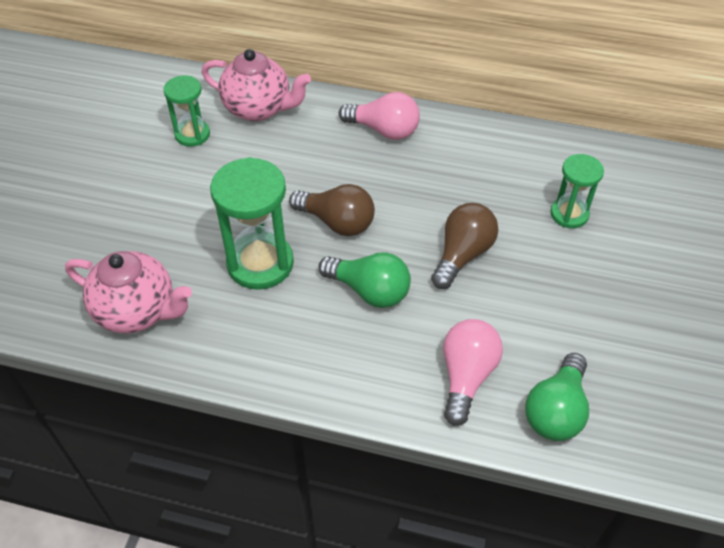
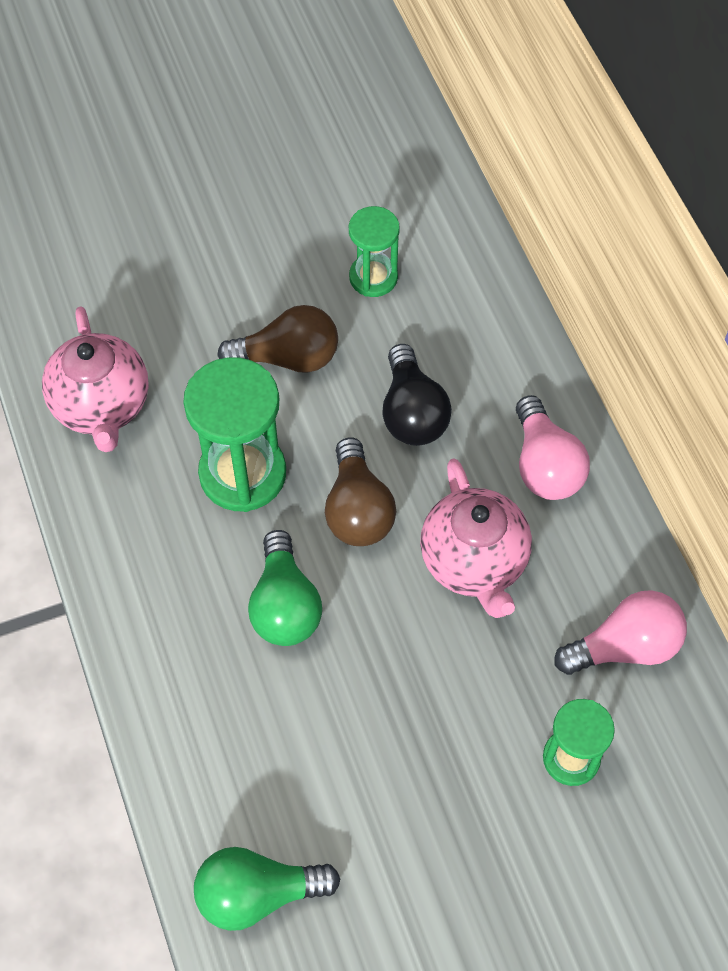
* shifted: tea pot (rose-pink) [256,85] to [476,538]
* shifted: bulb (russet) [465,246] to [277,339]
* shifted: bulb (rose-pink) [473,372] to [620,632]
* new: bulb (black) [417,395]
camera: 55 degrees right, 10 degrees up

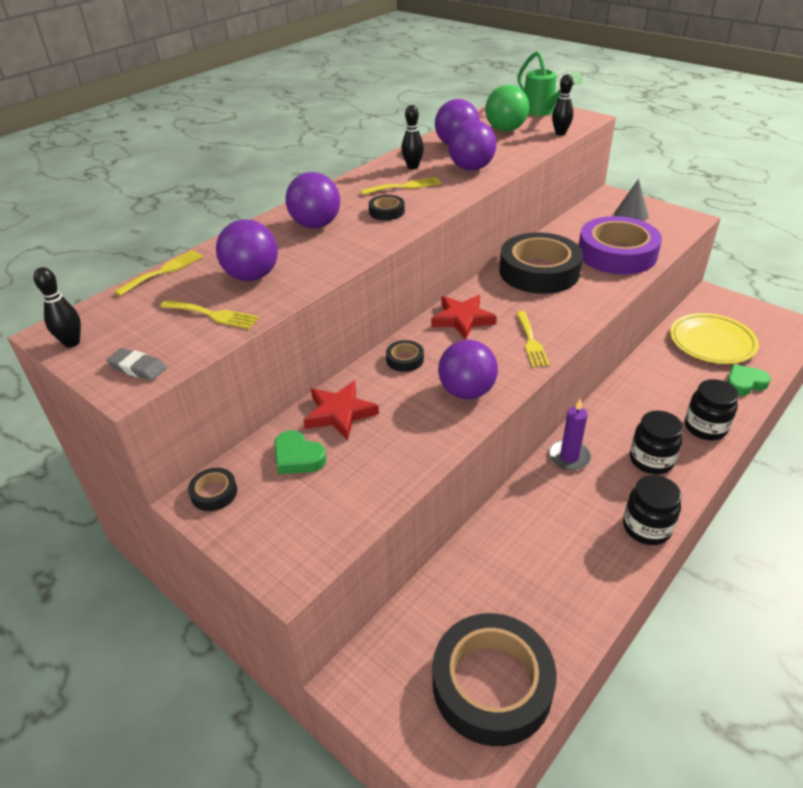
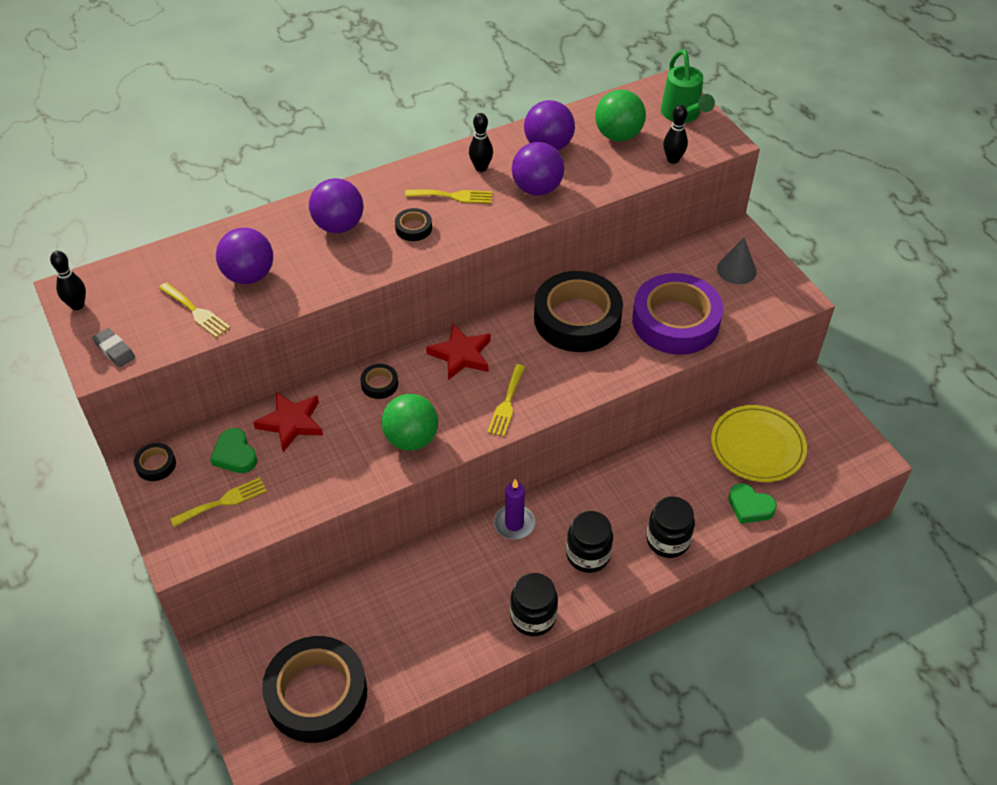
* shifted: dinner fork (golden) [158,273] to [218,502]
* repainted: sphere (royal purple) [468,369] to sphere (emerald) [409,422]
* rotated: love heart (emerald) [749,380] = [752,503] 150 degrees counterclockwise
camera: 20 degrees right, 10 degrees up

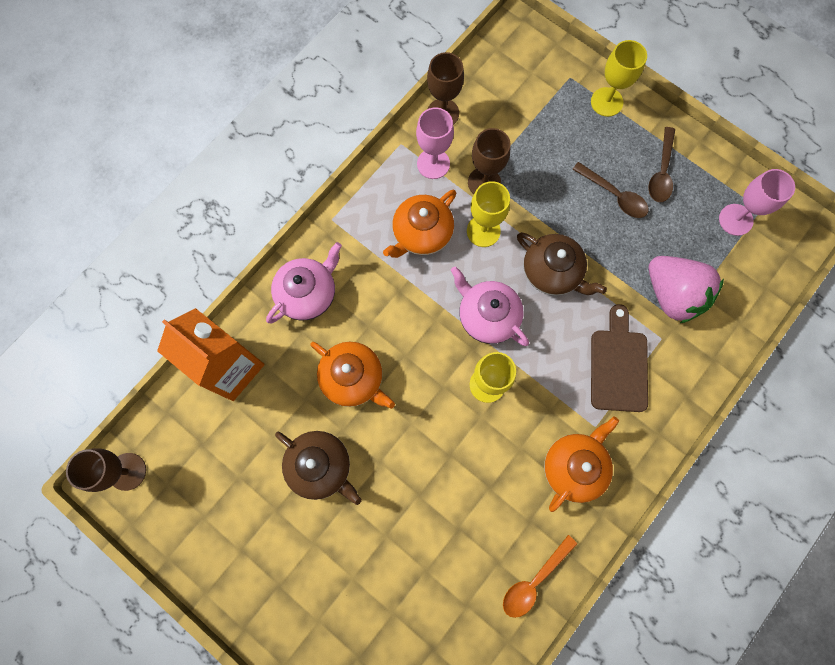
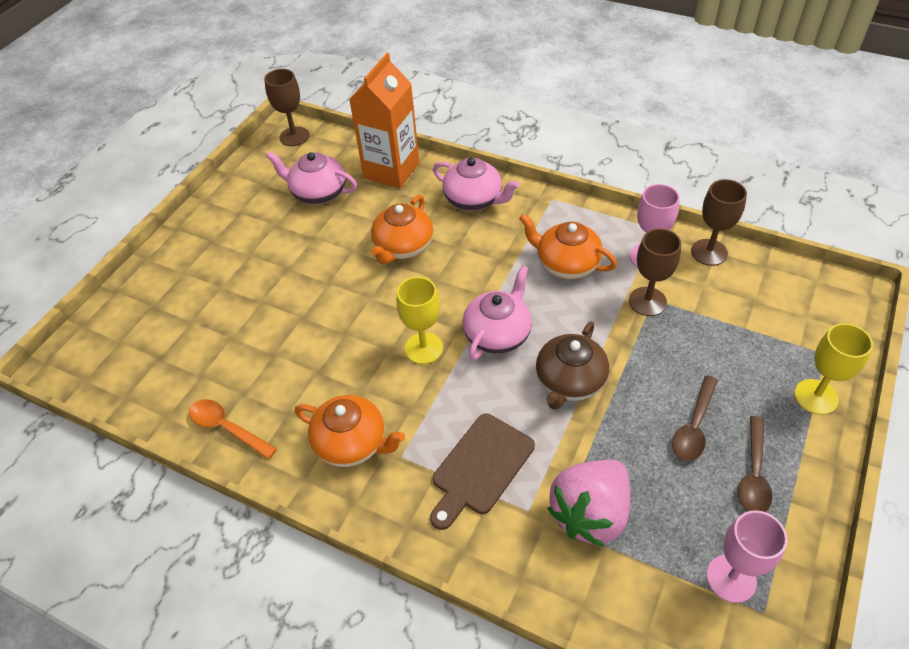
* rotated: tablespoon (russet) [661,164] = [755,464] 75 degrees counterclockwise
* gone: chalice (golden) [488,214]
* rotated: chopping board (russet) [619,358] = [482,472] 135 degrees clockwise
* gone: tea pot (russet) [318,468]
* new: tea pot (rose-pink) [311,177]
camera: 80 degrees right, 25 degrees down

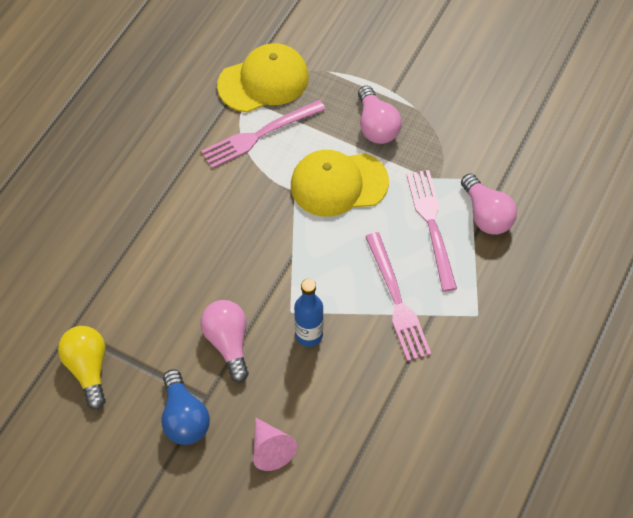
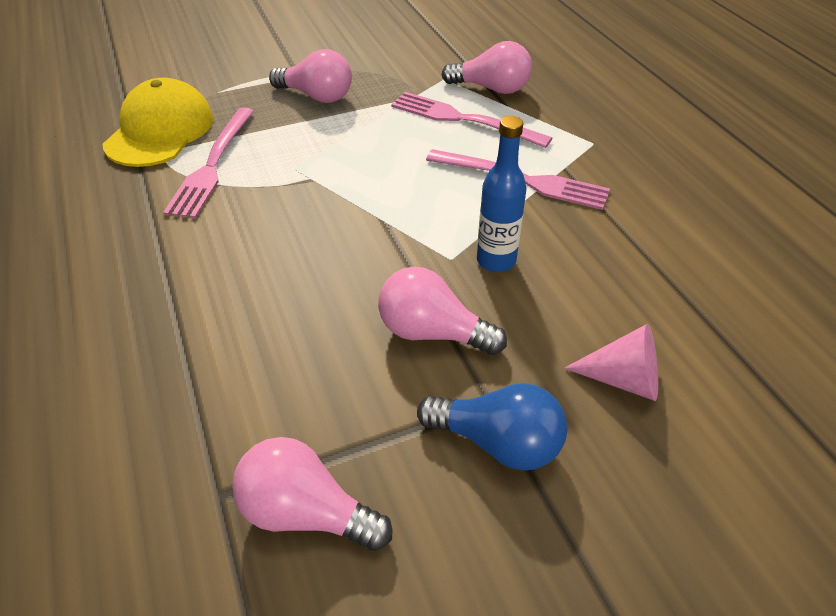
* gone: cap (golden) [340,183]
* repainted: bulb (golden) [82,368] to bulb (rose-pink) [312,494]
camera: 50 degrees left, 15 degrees down

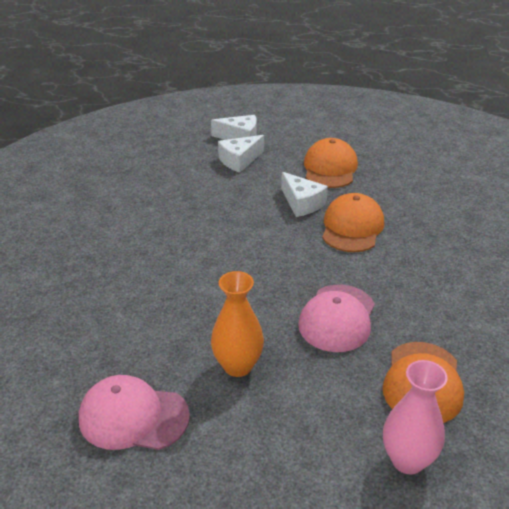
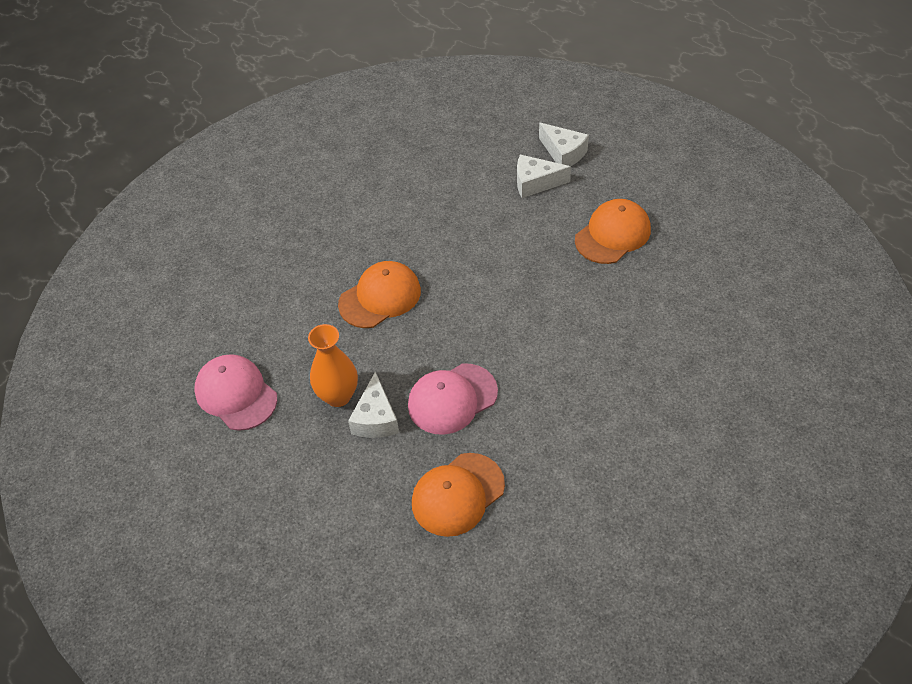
* shifted: cheese (snow-white) [304,194] to [373,405]
* shifted: cap (orange) [353,222] to [379,294]
* gone: tall vase (rose-pink) [415,417]
camera: 40 degrees right, 15 degrees up

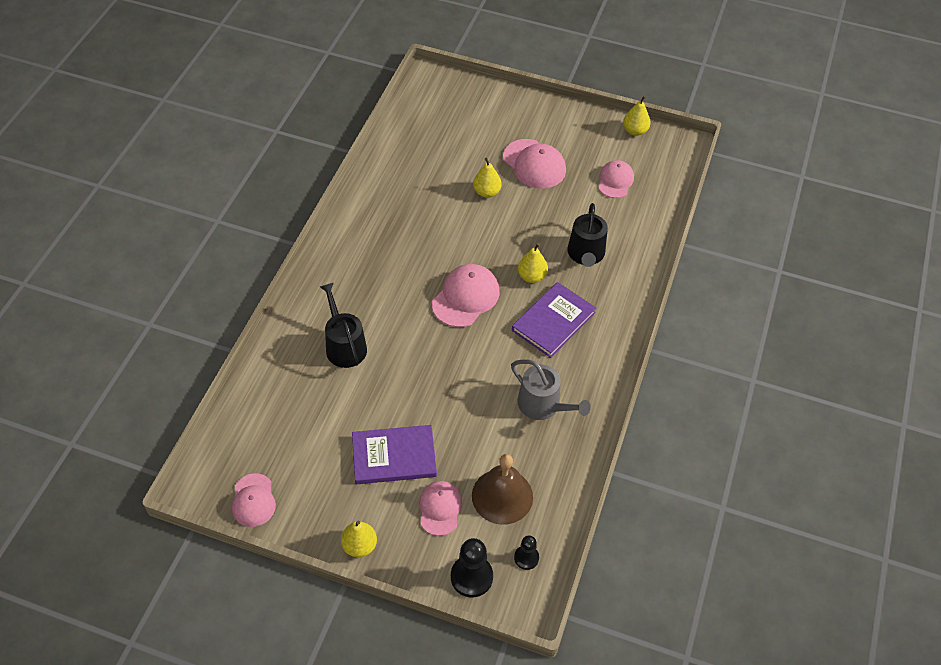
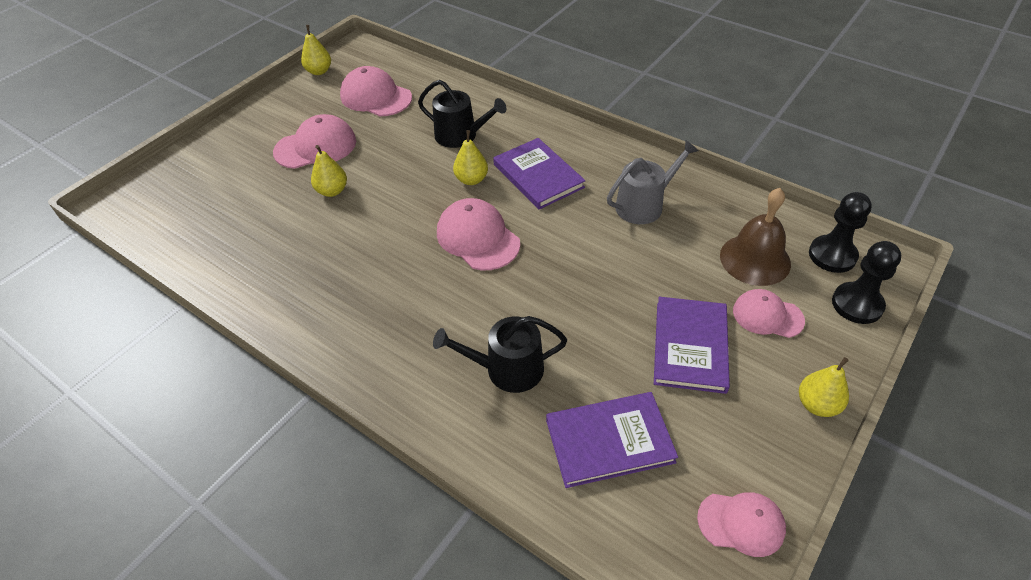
* scaled: cap (rose-pink) [616,179] = [376,91] x1.52
* scaled: game pawn (black) [526,552] = [840,232] x1.69
* new: hardback (royal purple) [612,440]
camera: 70 degrees left, 5 degrees down

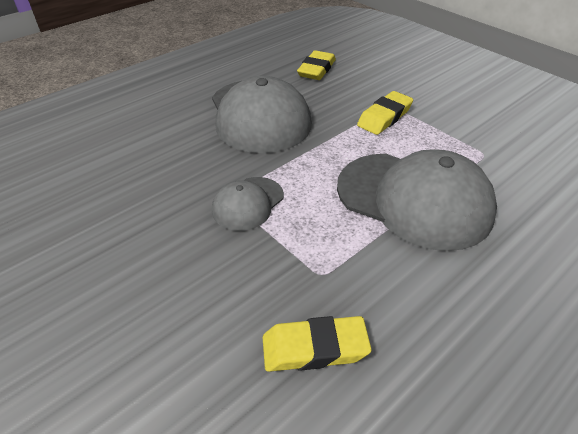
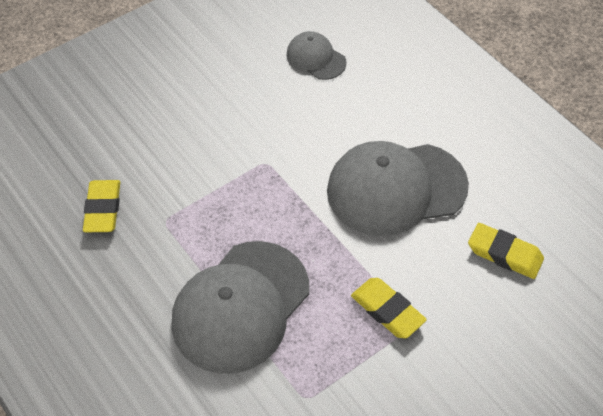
* shifted: cap (grey) [248,204] to [316,55]
camera: 95 degrees right, 10 degrees up

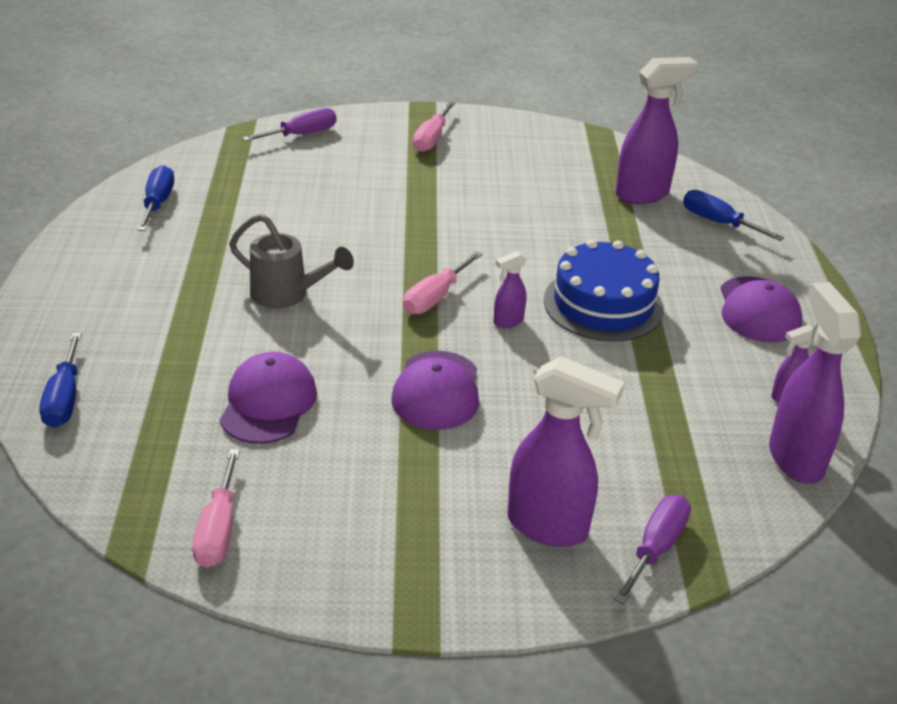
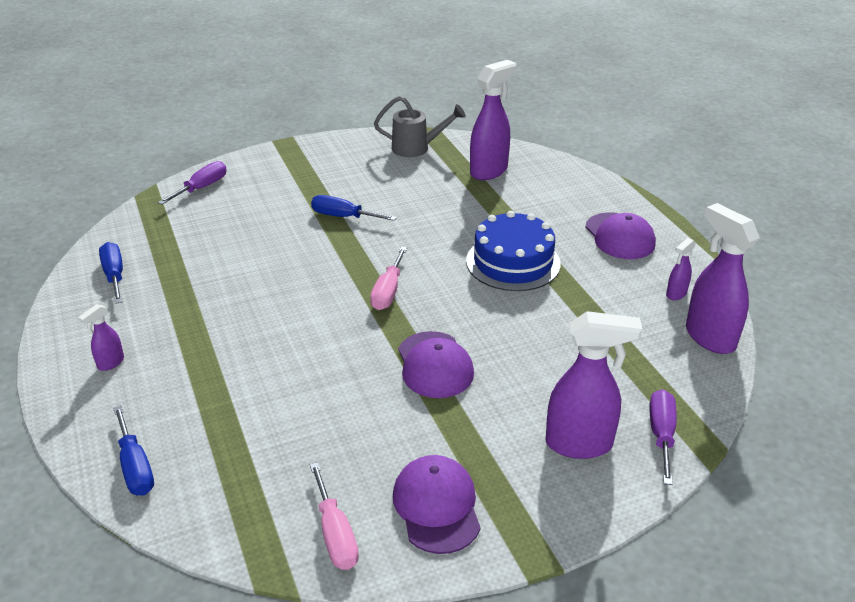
* gone: screwdriver (rose-pink) [434,126]
* shifted: screwdriver (royal blue) [733,215] to [354,208]
* shifted: watering can (grey) [291,261] to [420,126]
* shifted: spray cleaner (royal purple) [510,289] to [101,337]
* shifted: cap (royal purple) [268,398] to [437,504]
camera: 20 degrees left, 0 degrees up

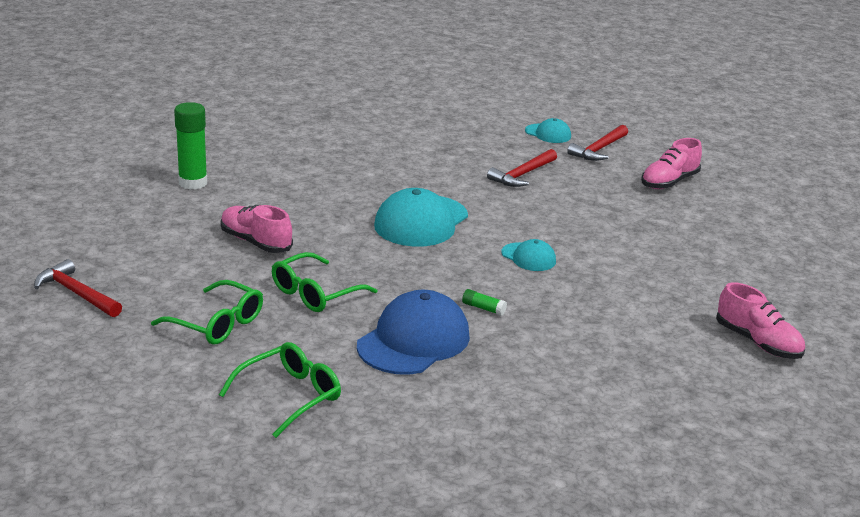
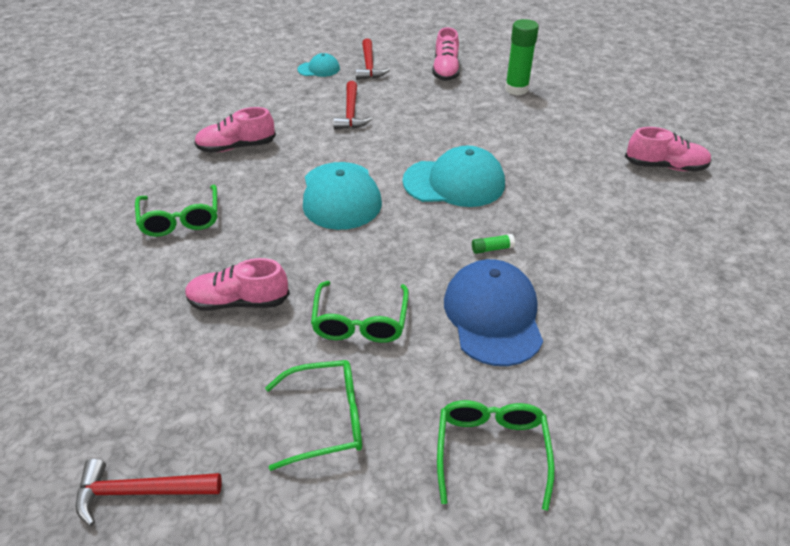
* shifted: glue stick (emerald) [190,145] to [522,57]
* scaled: cap (aqua) [528,255] = [454,176] x1.93
* new: lace-up shoe (rose-pink) [235,130]
* new: glasses (emerald) [176,211]
camera: 40 degrees left, 15 degrees up

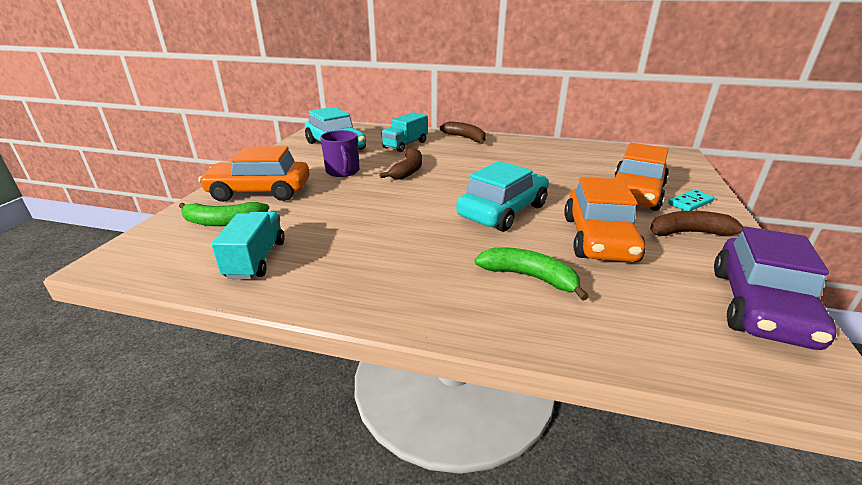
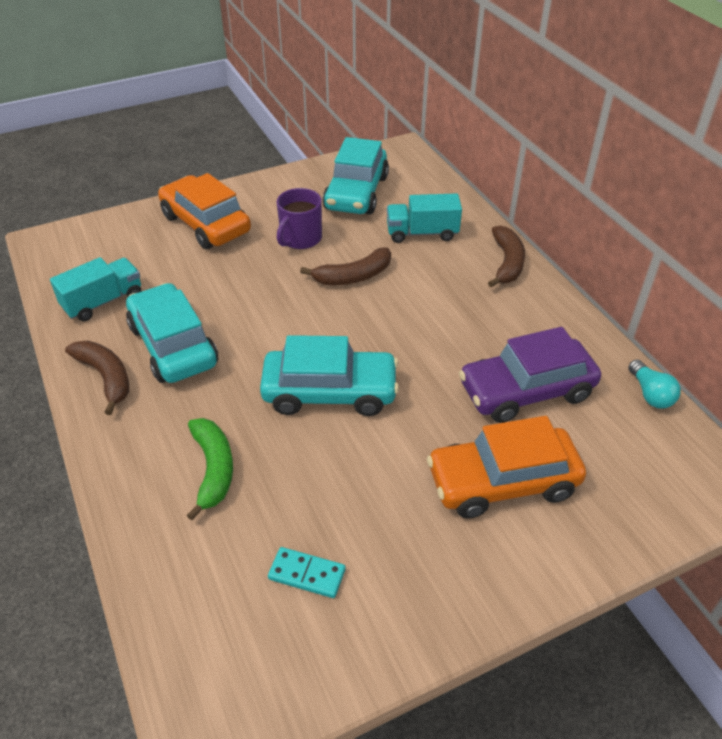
* gone: car (orange) [605,219]
* shifted: domino piece (aqua) [691,200] to [307,572]
* gone: banana fruit (emerald) [224,214]
* shifted: banana fruit (russet) [696,223] to [97,377]
* shifted: car (royal purple) [775,288] to [530,375]
* new: car (aqua) [172,333]
* new: bulb (aqua) [654,384]
camera: 50 degrees right, 15 degrees up

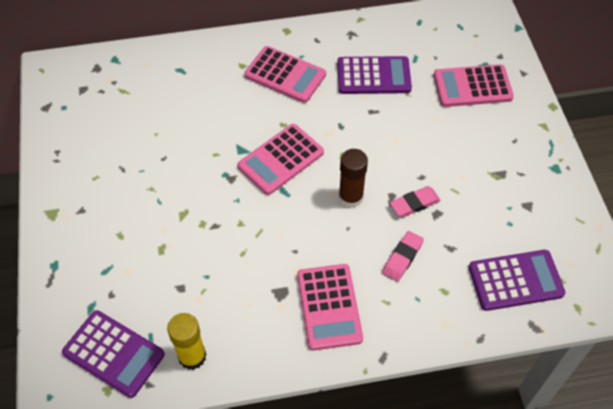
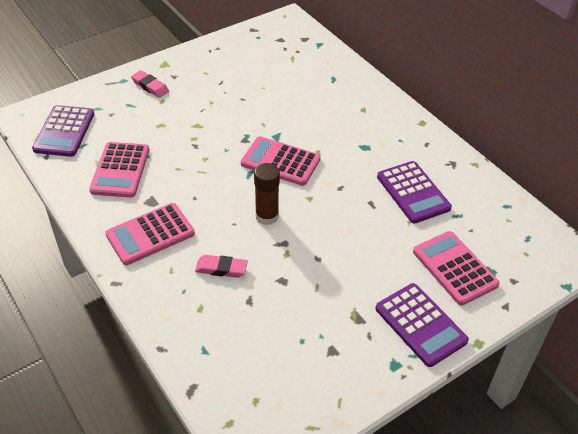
* shifted: adding machine (rose-pink) [285,74] to [119,170]
* shifted: eraser (rose-pink) [415,201] to [150,84]
* shifted: adding machine (royal purple) [517,280] to [422,325]
* gone: glue stick (golden) [186,341]
camera: 65 degrees right, 10 degrees down

